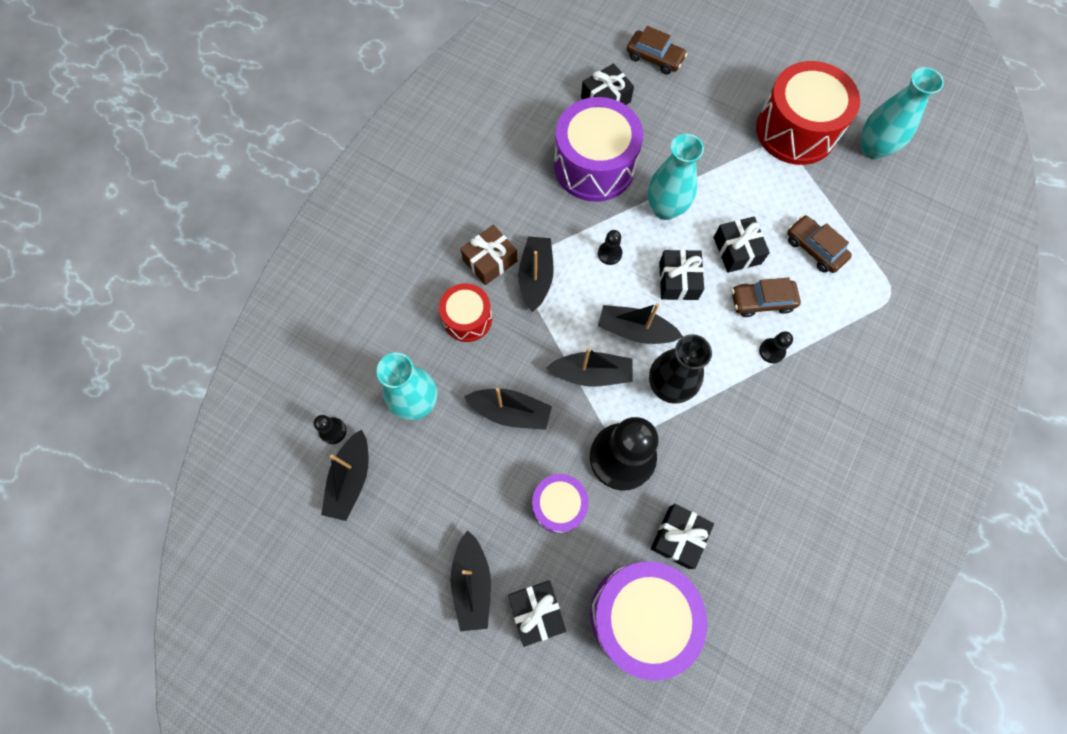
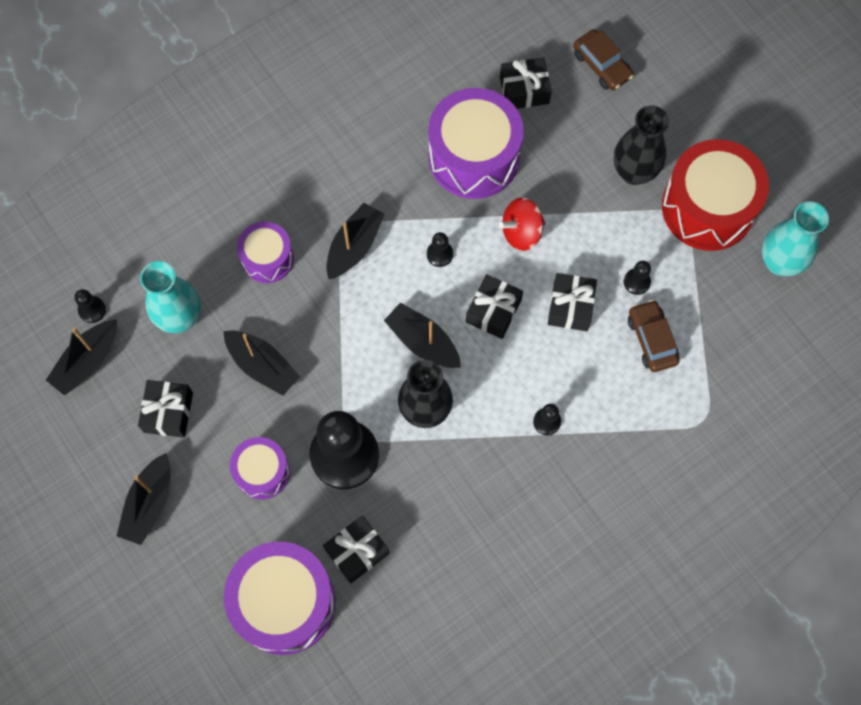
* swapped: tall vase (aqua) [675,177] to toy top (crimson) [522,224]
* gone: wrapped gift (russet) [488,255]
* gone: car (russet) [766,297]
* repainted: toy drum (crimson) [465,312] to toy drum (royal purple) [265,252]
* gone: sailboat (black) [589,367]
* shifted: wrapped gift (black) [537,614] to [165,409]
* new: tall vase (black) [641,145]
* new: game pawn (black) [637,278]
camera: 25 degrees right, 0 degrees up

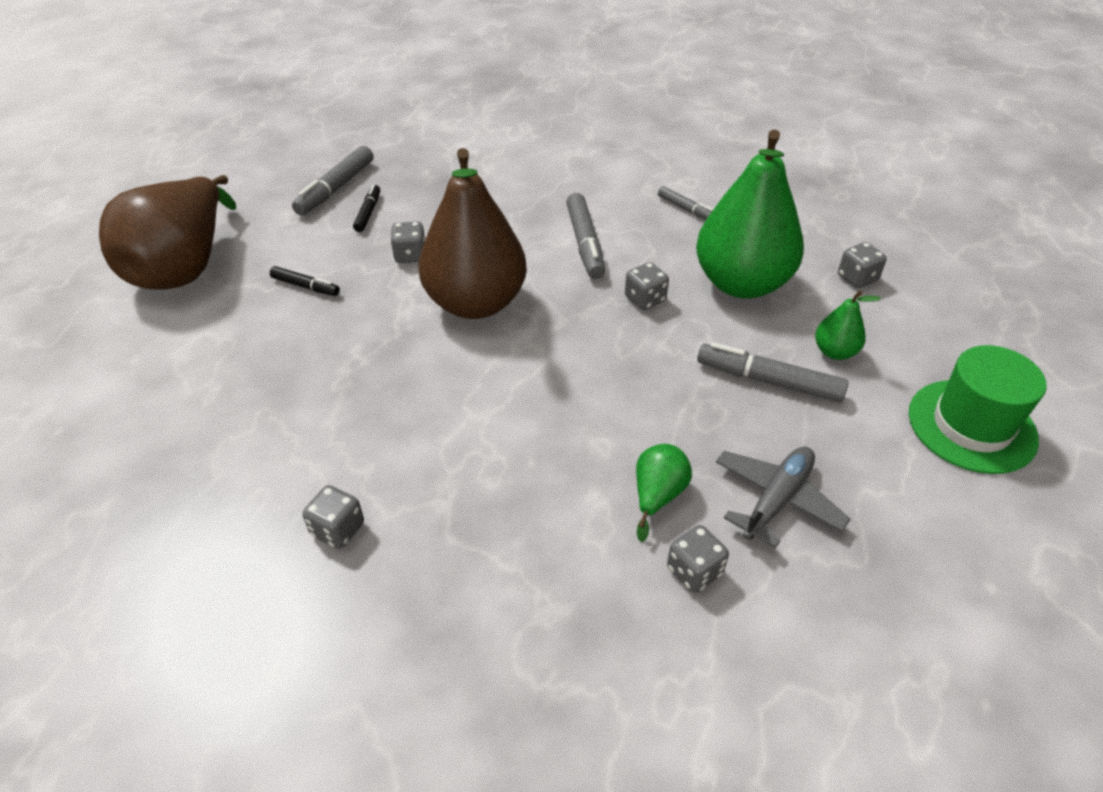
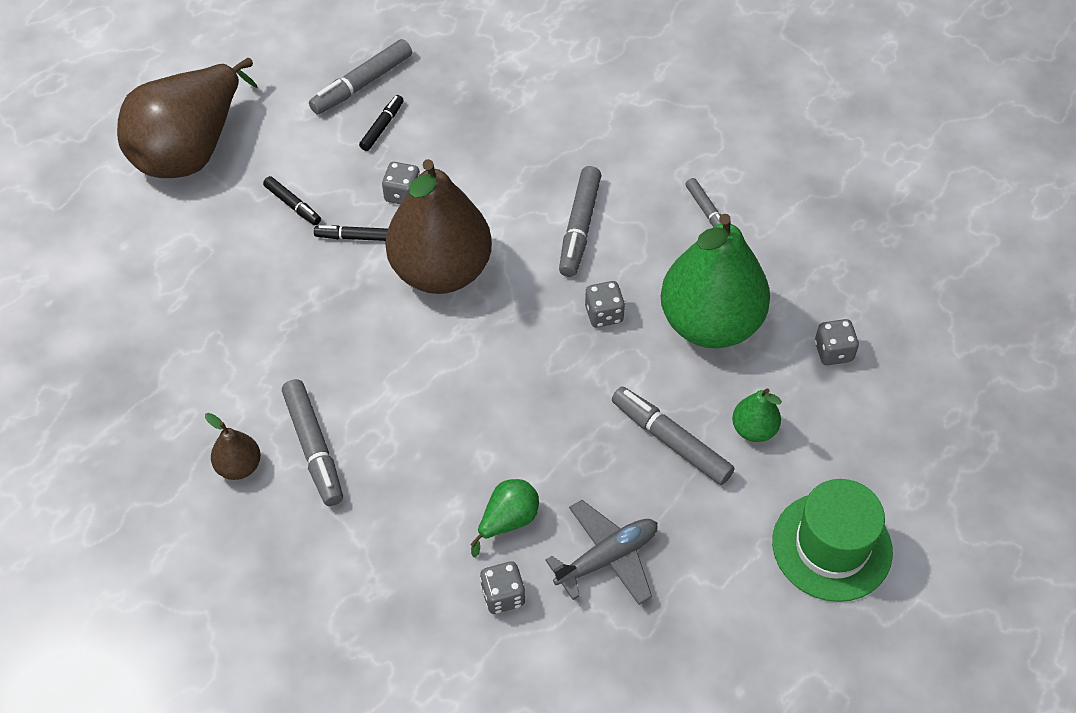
* swapped: die (grey) [333,517] to pear fruit (russet) [233,446]
* new: felt pen (black) [351,233]
* new: felt pen (grey) [312,442]
camera: 20 degrees right, 10 degrees up

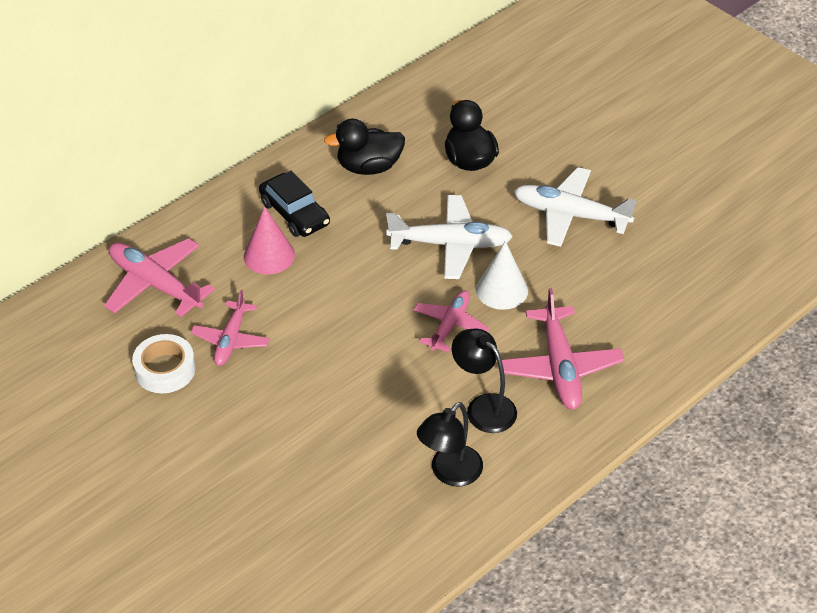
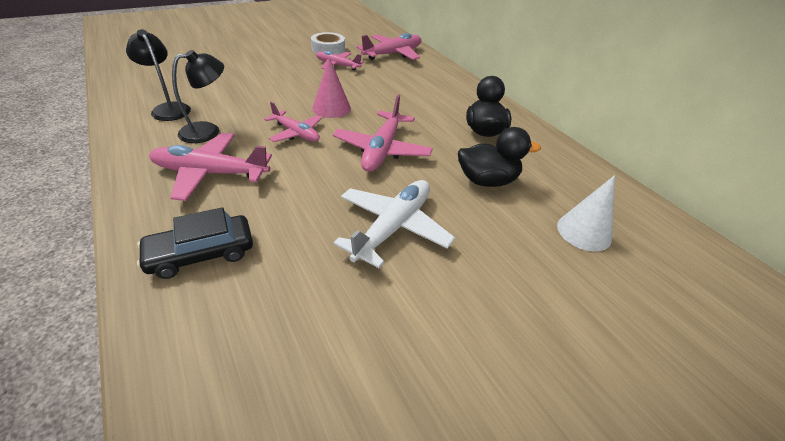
* shifted: car (black) [294,204] to [195,243]
* repainted: plane (snow-white) [449,237] to plane (rose-pink) [383,133]
* shifted: solid cone (rose-pink) [269,240] to [331,87]
* shifted: solid cone (snow-white) [502,275] to [586,213]
camera: 100 degrees right, 5 degrees down

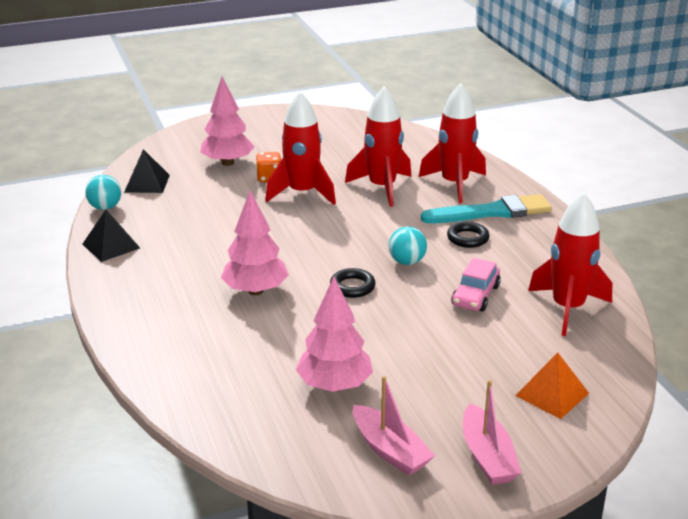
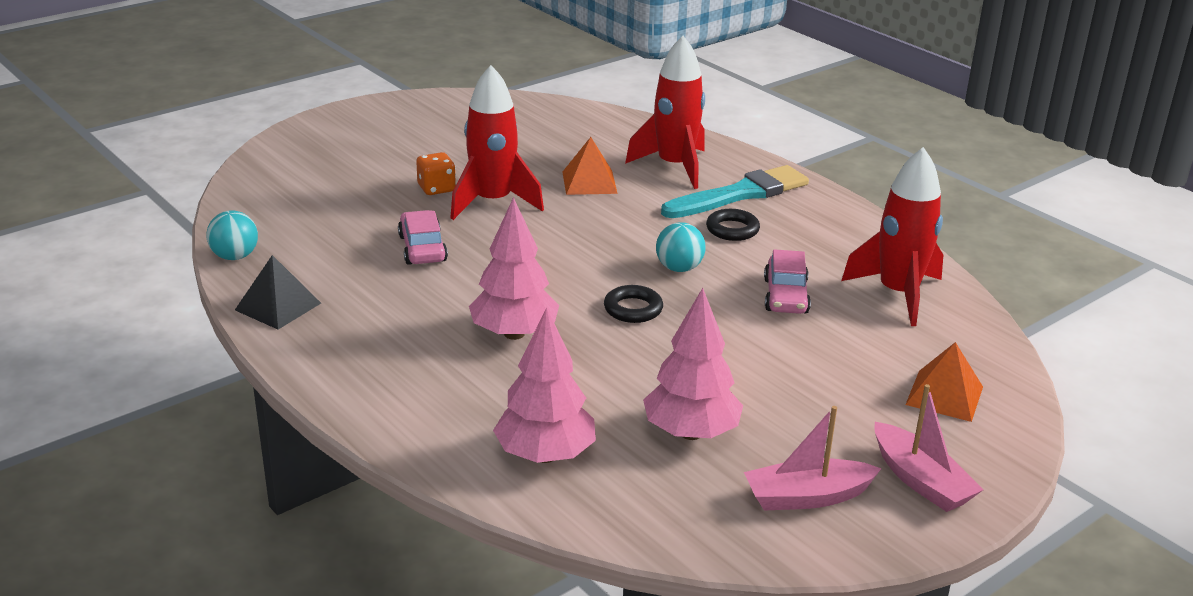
* shifted: tree (rose-pink) [227,121] to [544,385]
* swapped: rocket (crimson) [378,146] to solid pyramid (orange) [590,166]
* gone: solid pyramid (black) [147,171]
* rotated: sailboat (rose-pink) [394,426] = [813,458] 135 degrees clockwise
* new: car (rose-pink) [423,237]
camera: 20 degrees left, 0 degrees up

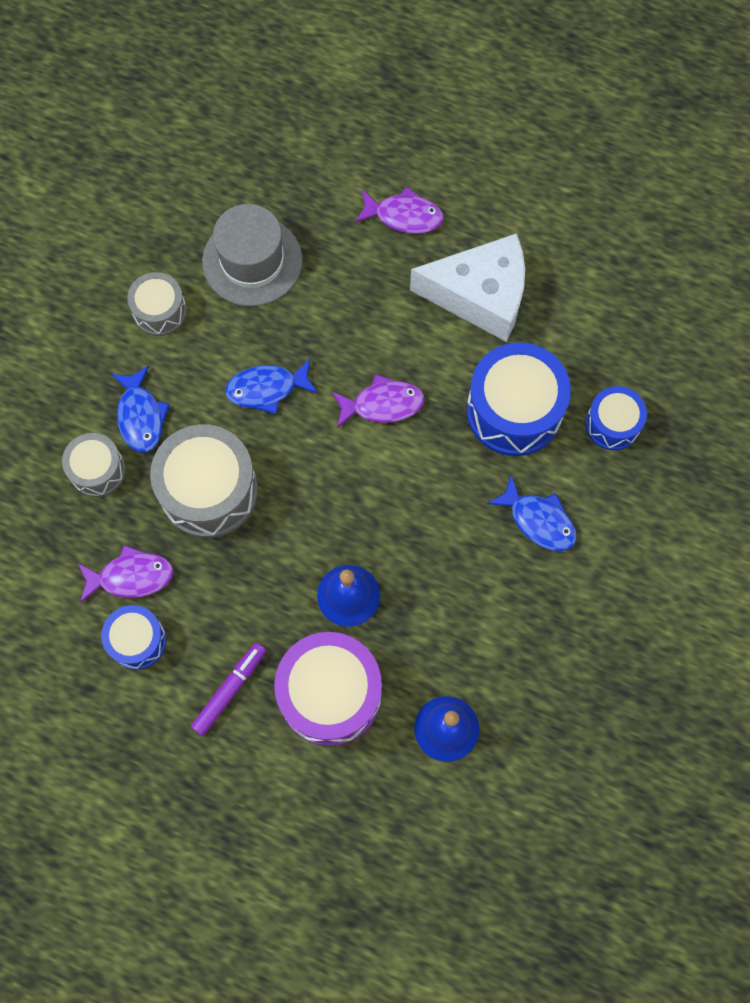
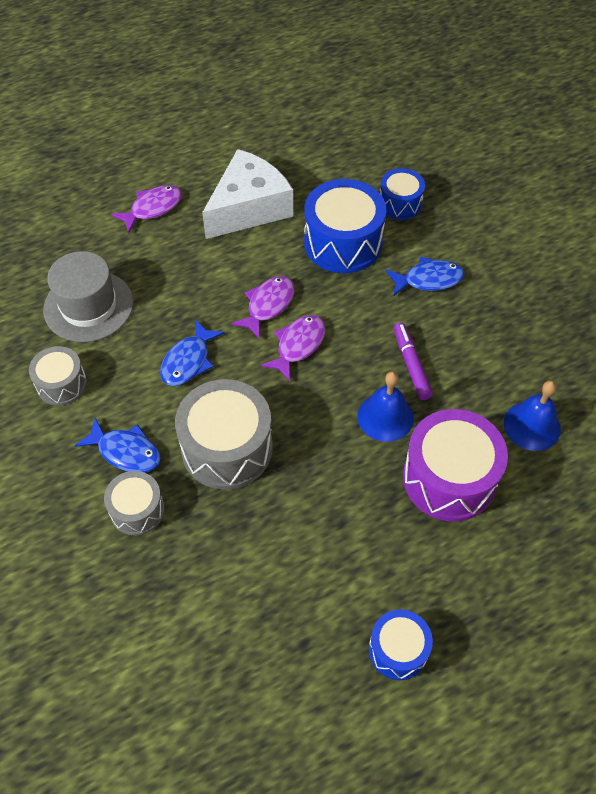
* shifted: fish (royal purple) [126,574] to [293,348]
* shifted: toy drum (royal blue) [134,637] to [401,644]
* shifted: felt pen (royal purple) [228,689] to [413,361]
camera: 50 degrees left, 15 degrees down

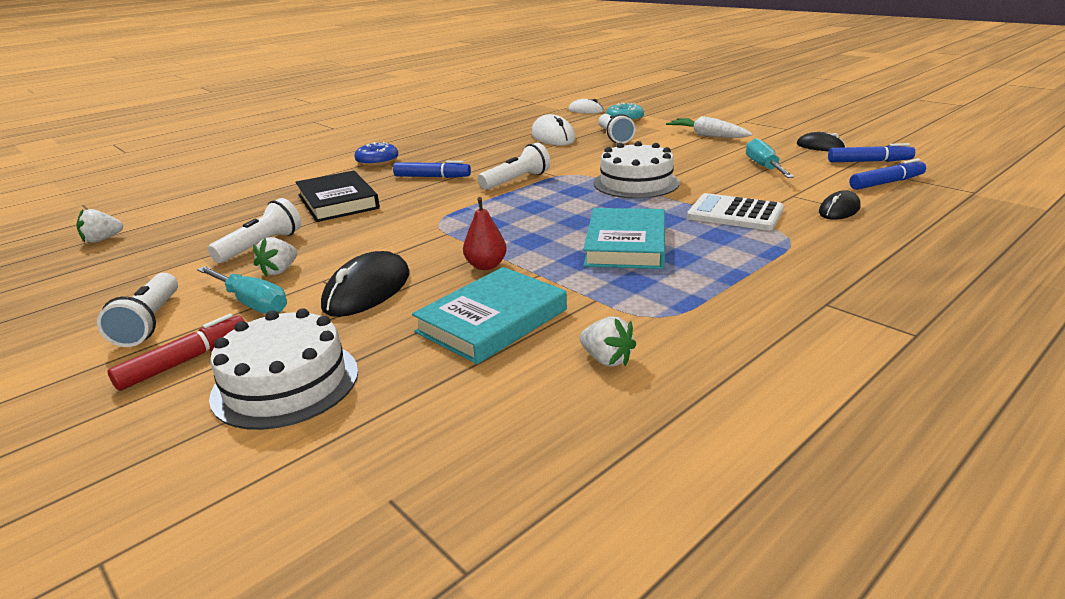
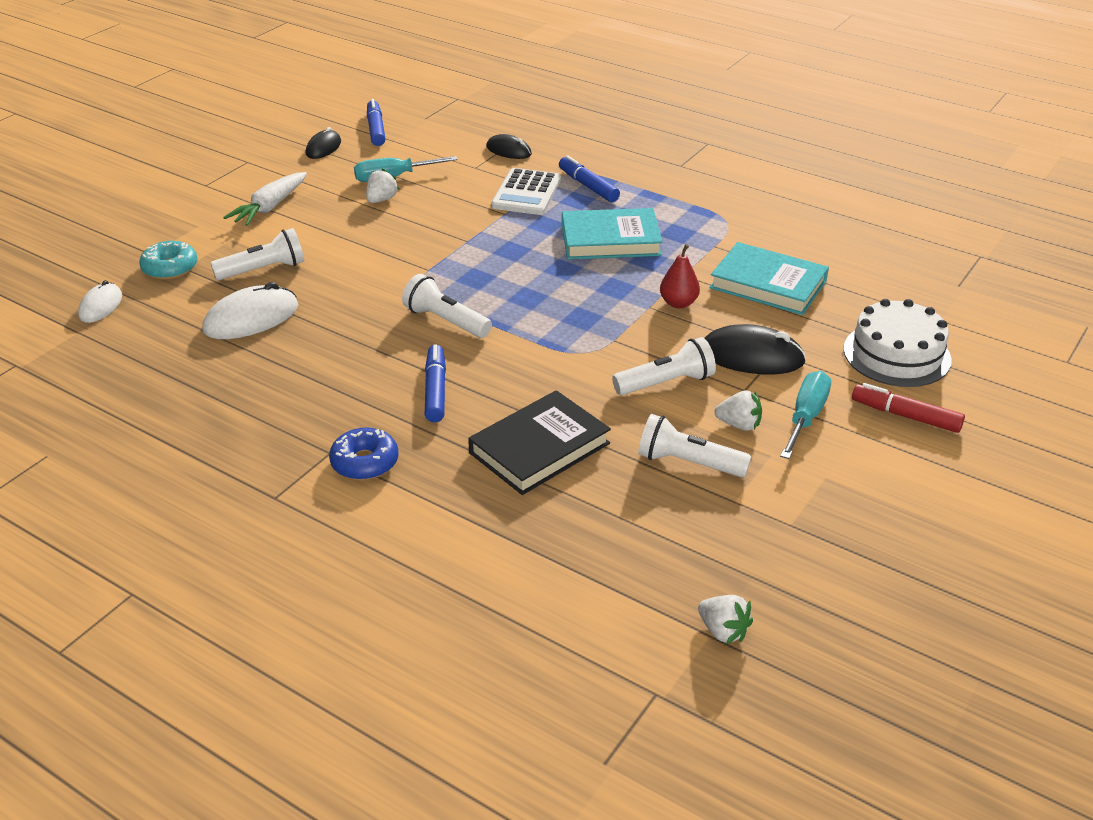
* gone: layer cake (snow-white) [636,170]
* shifted: felt pen (royal blue) [887,174] to [589,178]
* shifted: torch (snow-white) [137,310] to [664,366]
* shifted: strawberry (snow-white) [608,341] to [383,185]
camera: 105 degrees left, 10 degrees up

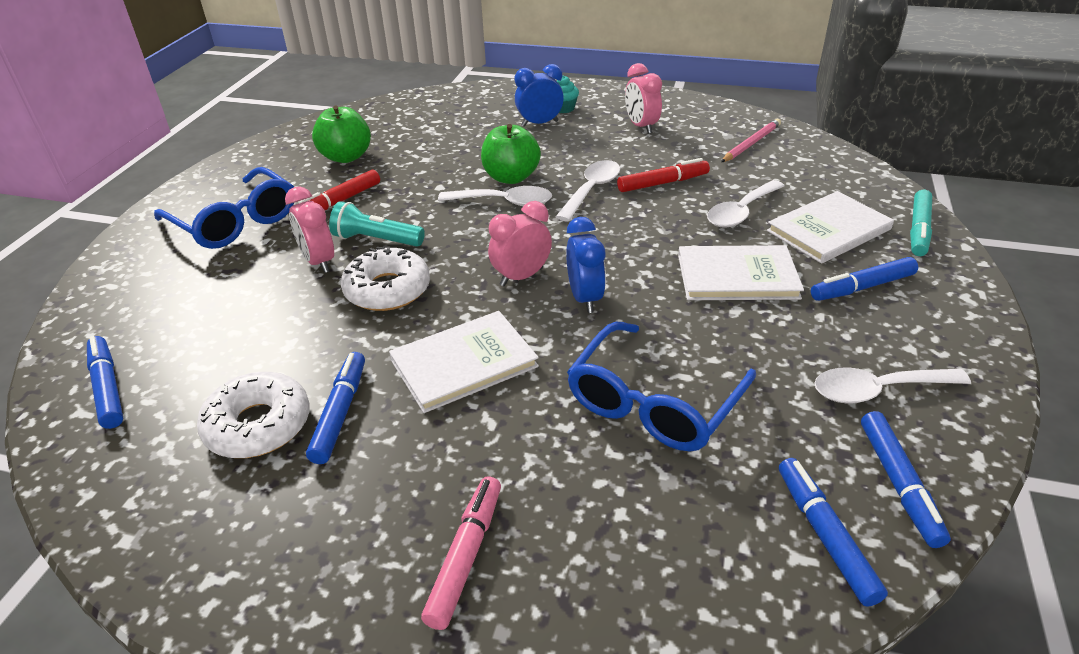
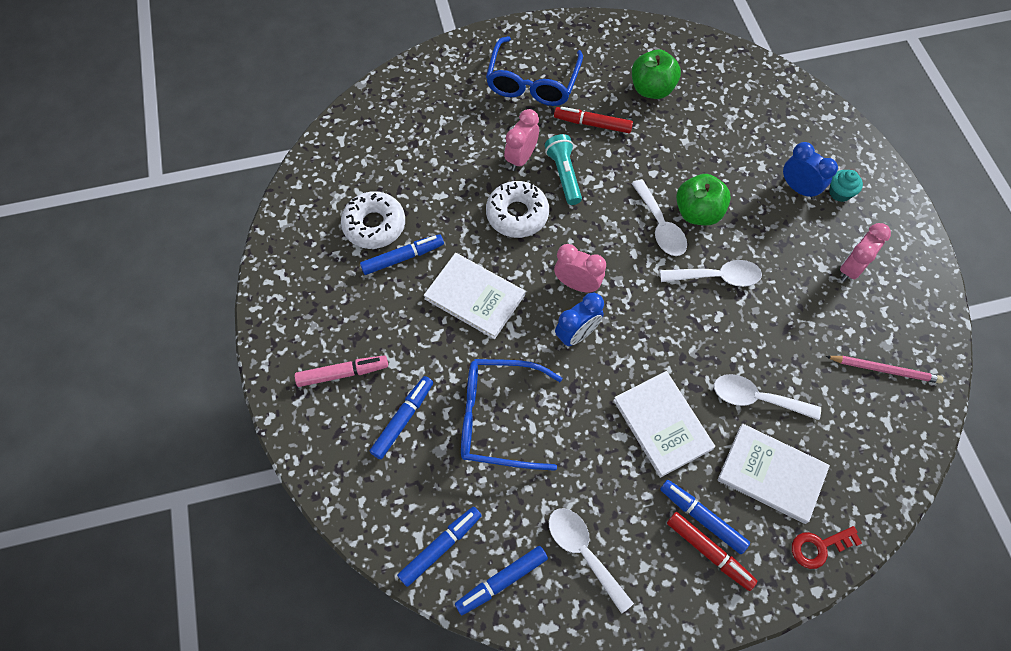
* shifted: felt pen (crimson) [663,175] to [712,551]
* swapped: felt pen (aqua) [921,223] to latchkey (crimson) [827,547]
* shifted: felt pen (royal blue) [105,382] to [401,417]
camera: 60 degrees right, 25 degrees up

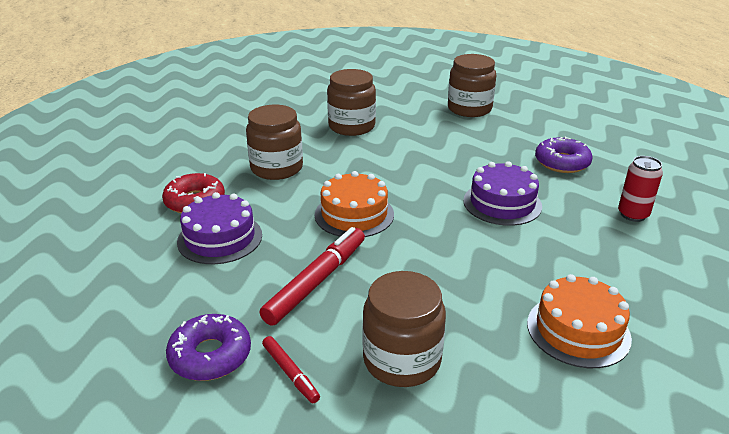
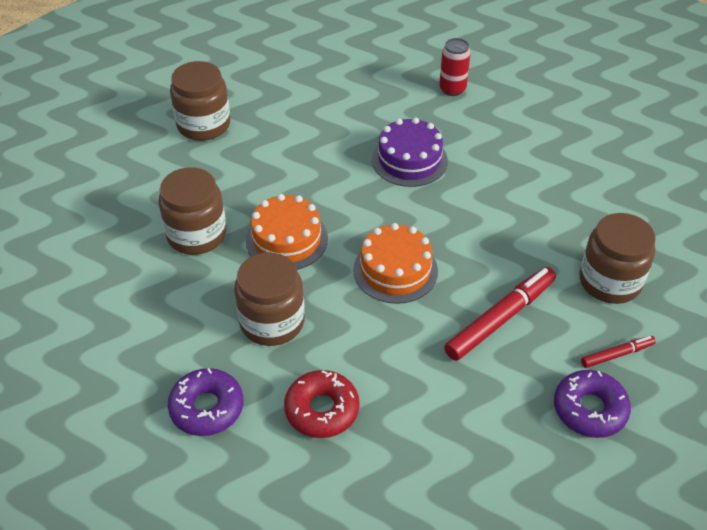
* shifted: glazed donut (royal purple) [563,154] to [205,402]
* gone: layer cake (royal purple) [219,228]
* rotated: felt pen (crimson) [312,276] = [500,314] 90 degrees clockwise
* shifted: layer cake (orange) [579,321] to [287,232]
camera: 75 degrees left, 15 degrees up

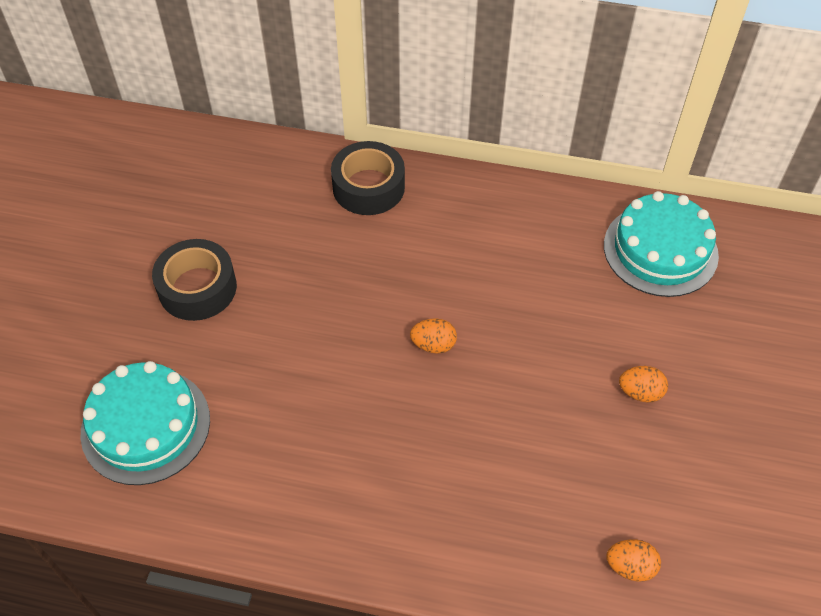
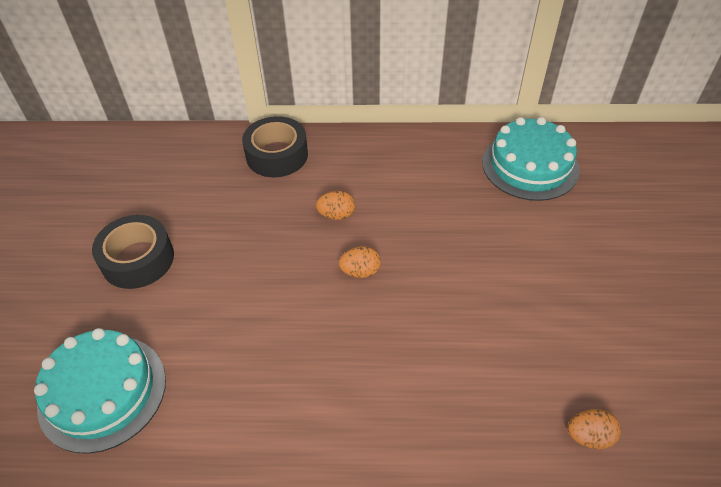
* shifted: egg shape (orange) [643,384] to [335,205]
camera: 10 degrees left, 5 degrees down

